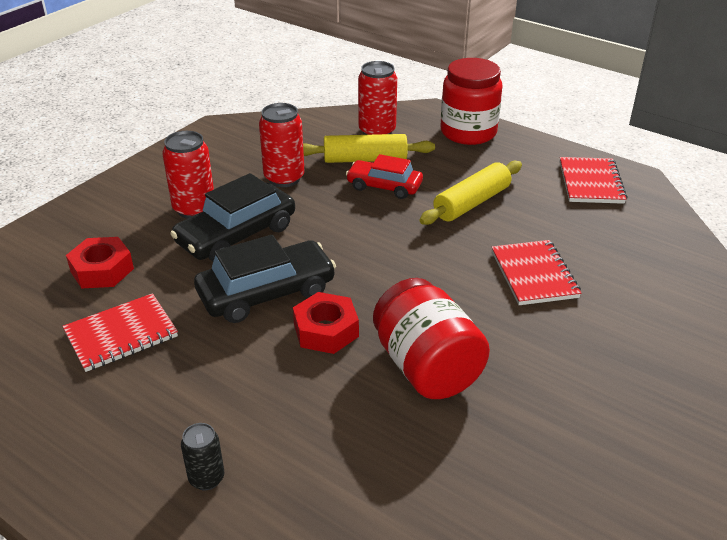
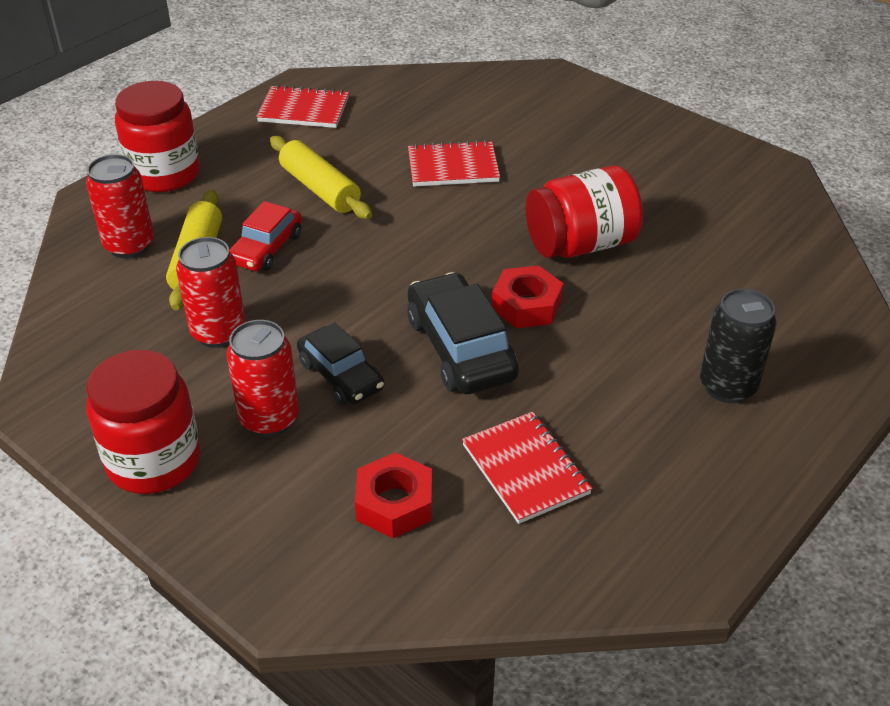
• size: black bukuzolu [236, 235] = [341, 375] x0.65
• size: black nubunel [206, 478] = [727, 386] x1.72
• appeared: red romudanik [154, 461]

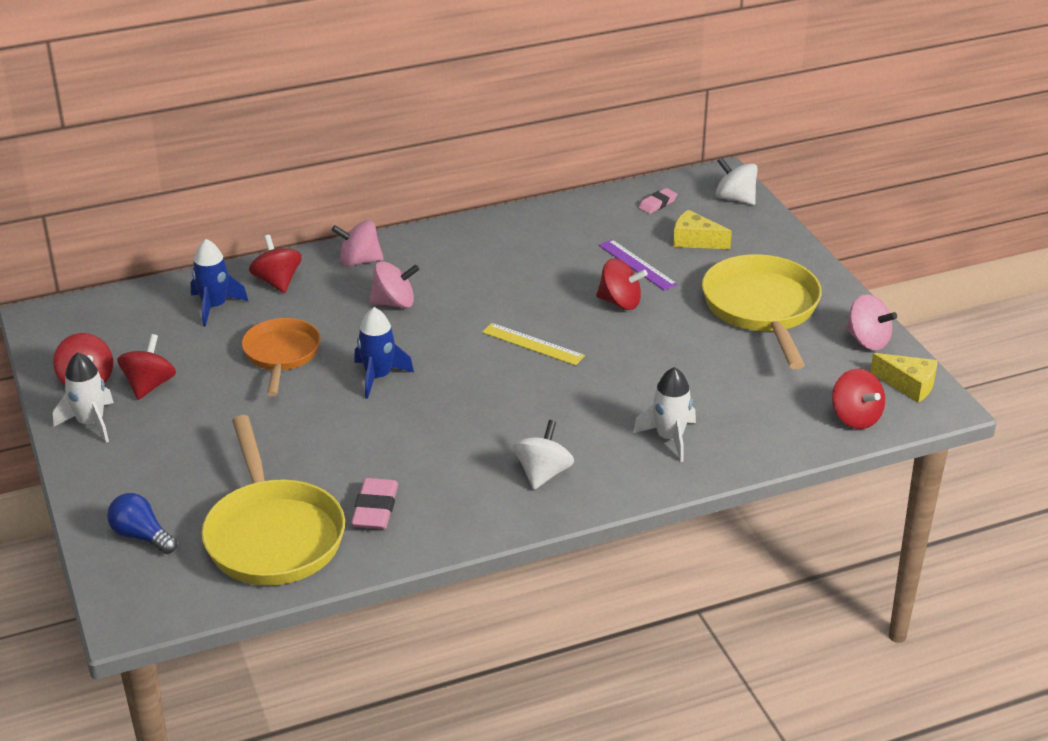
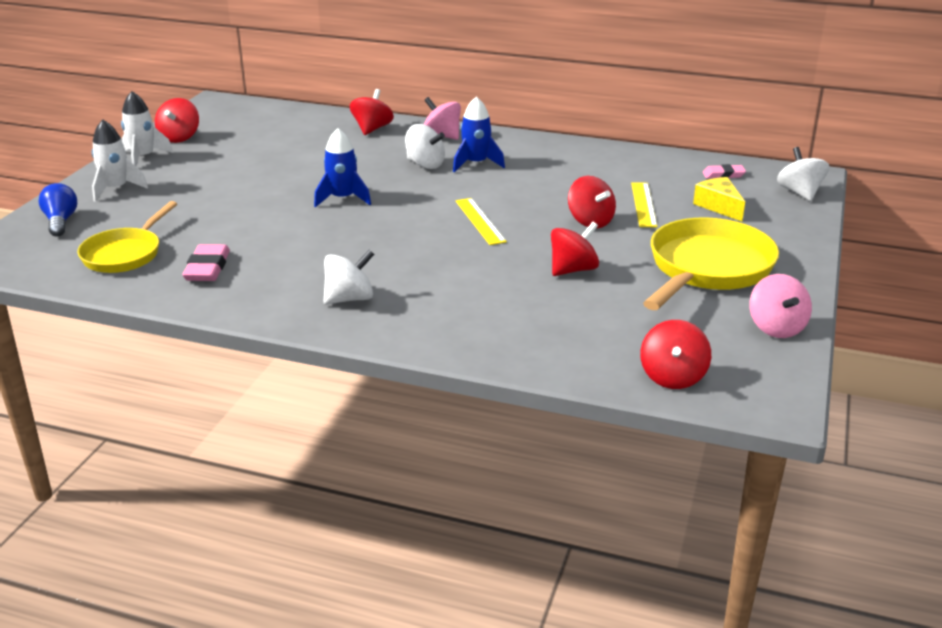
• relocated: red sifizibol [149, 385] to [573, 270]
• relocated: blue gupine [214, 307] to [476, 163]
• size: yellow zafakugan [273, 535] = [125, 254] x0.64
• missing: orange zafakugan [281, 355]
• spun: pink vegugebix [375, 509] = [207, 268] 45 degrees counterclockwise
• colour: pink sifizibol [394, 303] to white sifizibol [425, 164]
• colour: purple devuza [637, 265] to yellow devuza [643, 204]
• relocated: white gupine [669, 438] to [116, 189]
• missing: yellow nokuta [908, 385]

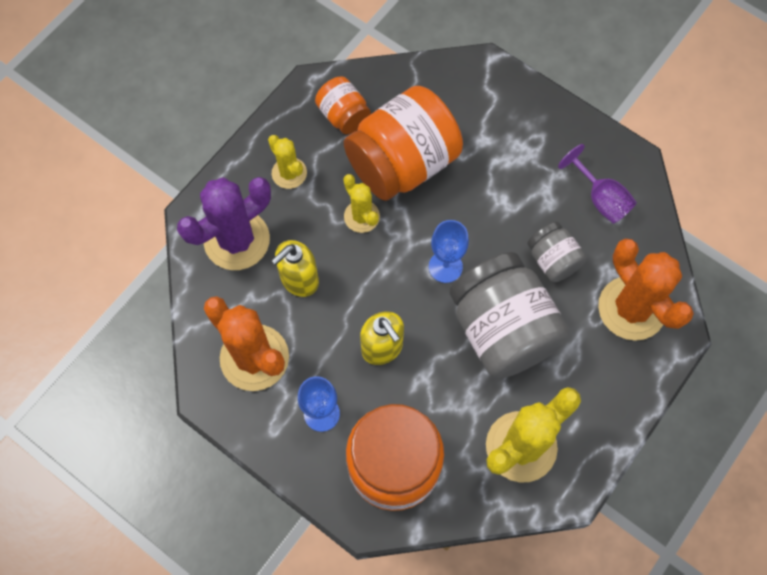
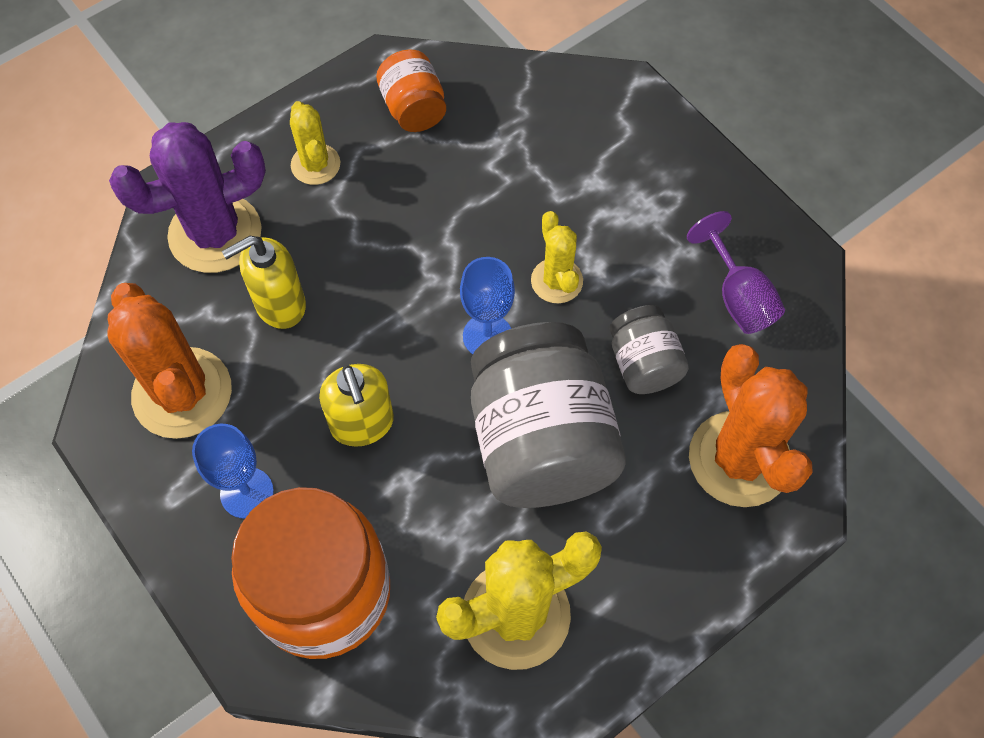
• relocated: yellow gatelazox [361, 216] to [556, 281]
• missing: orange romudanik [402, 163]

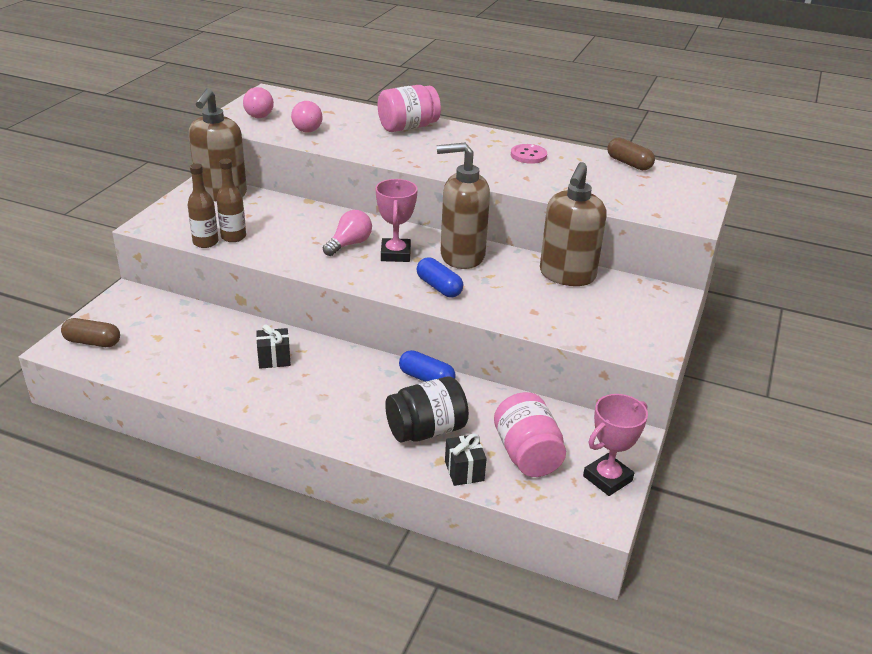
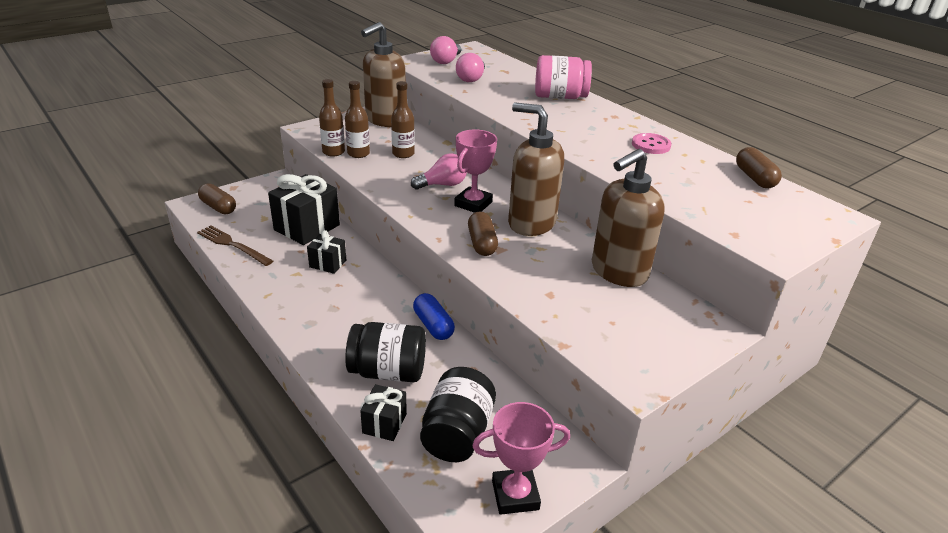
• colour: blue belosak [439, 287] to brown belosak [481, 243]
• colour: pink romudanik [527, 454] to black romudanik [457, 434]
• appeared: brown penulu [233, 245]
• appeared: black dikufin [307, 227]
• appeared: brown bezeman [403, 154]

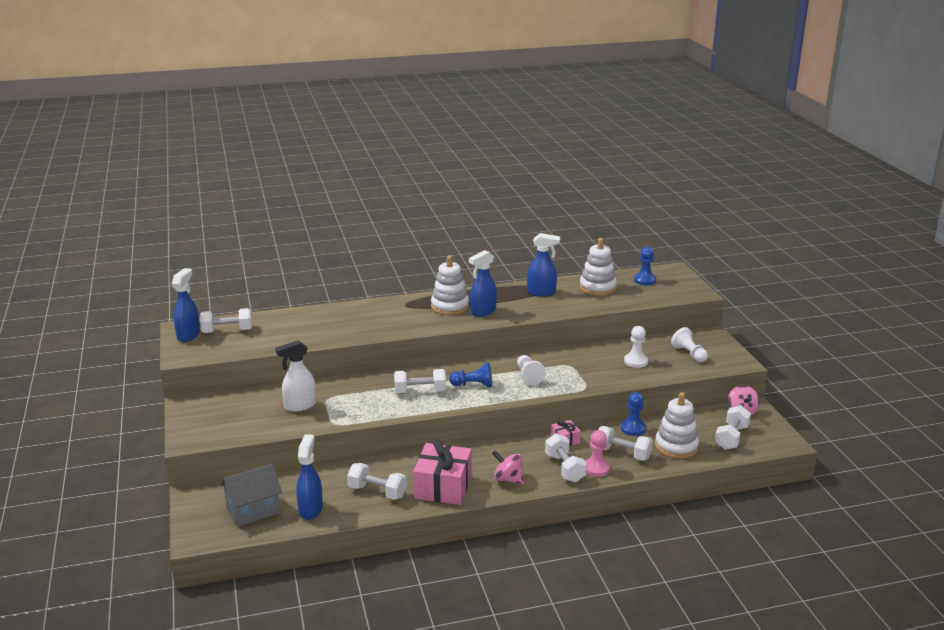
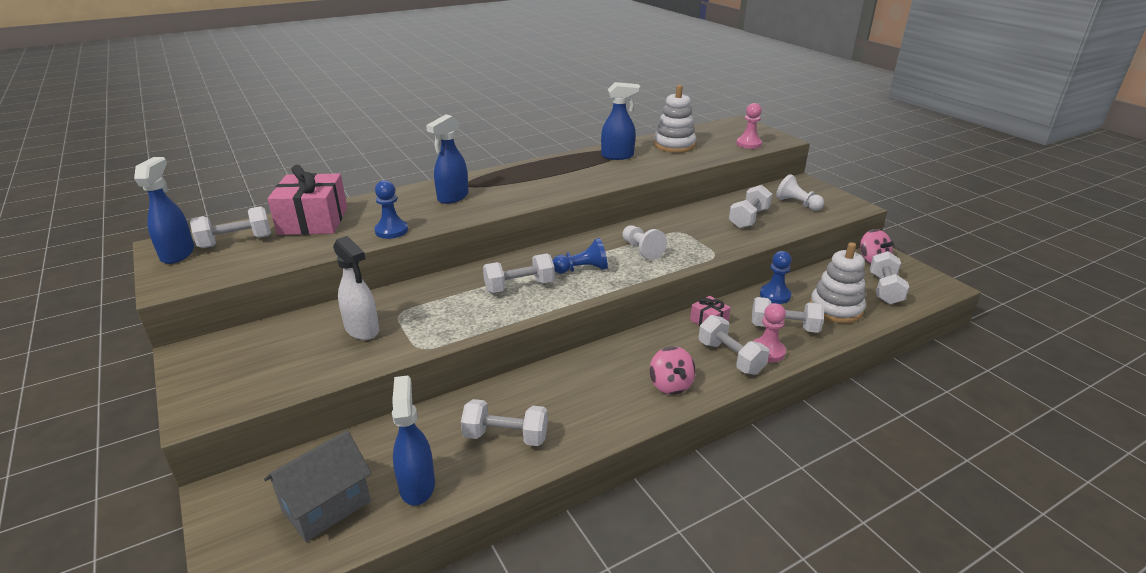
• spun: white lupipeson [299, 406] = [362, 330] 90 degrees counterclockwise
• relocated: pink dikufin [443, 487] to [313, 221]
• missing: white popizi [450, 306]
• relocated: blue lupipeson [483, 312] to [452, 197]
• spun: pink sifizibol [508, 479] = [670, 385] 120 degrees counterclockwise
• exchanged: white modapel [636, 361] to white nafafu [748, 218]
• relocated: blue modapel [644, 280] to [391, 231]
• appeared: pink modapel [748, 144]

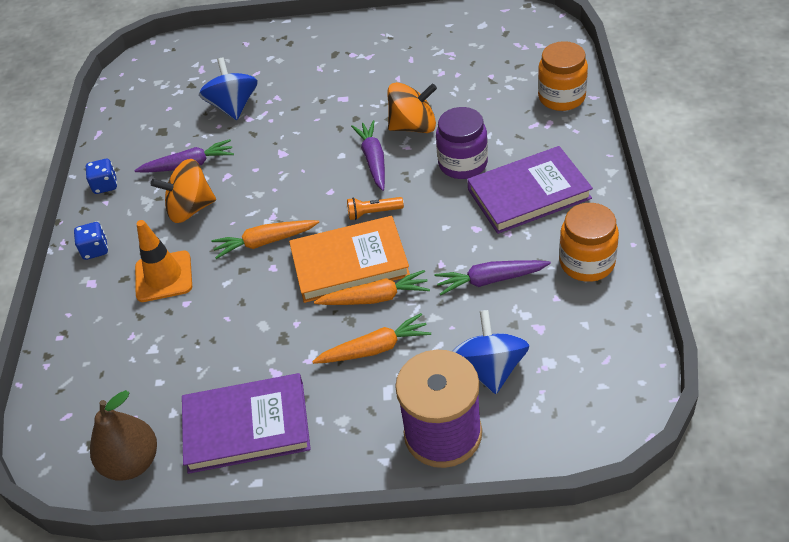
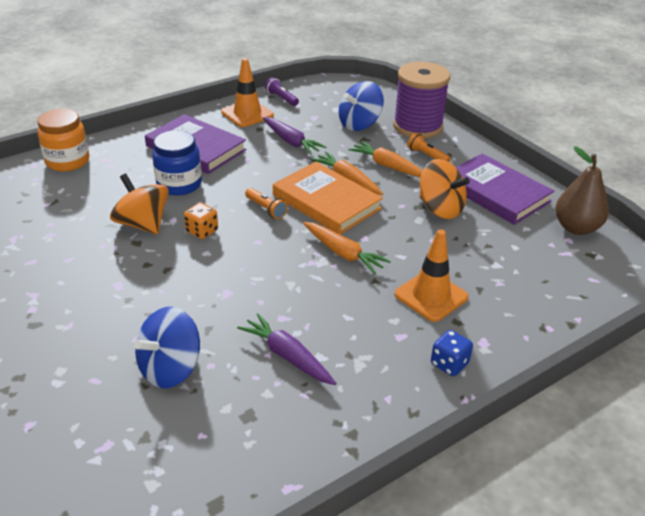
• missing: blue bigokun [105, 185]
• relocated: orange sifizibol [190, 209] to [440, 208]
• exchanged: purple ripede [373, 160] to orange bigokun [202, 231]
• colour: purple romudanik [463, 164] to blue romudanik [179, 184]
• exchanged: orange romudanik [587, 263] to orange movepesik [247, 114]
• appeared: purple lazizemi [281, 98]
• appeared: orange lazizemi [427, 156]

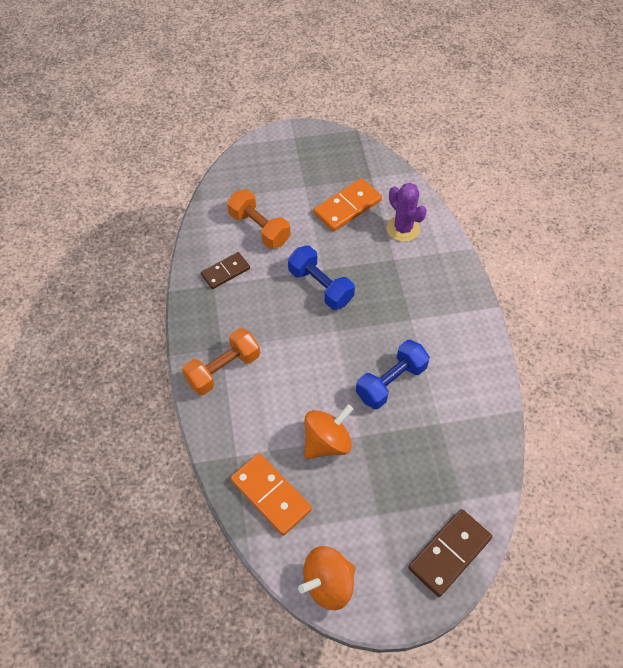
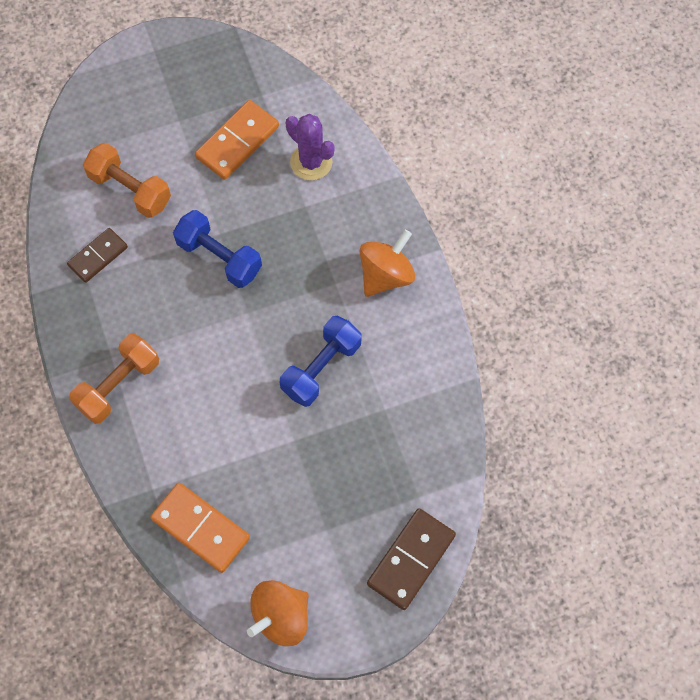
• relocated: orange sifizibol [327, 442] to [386, 275]

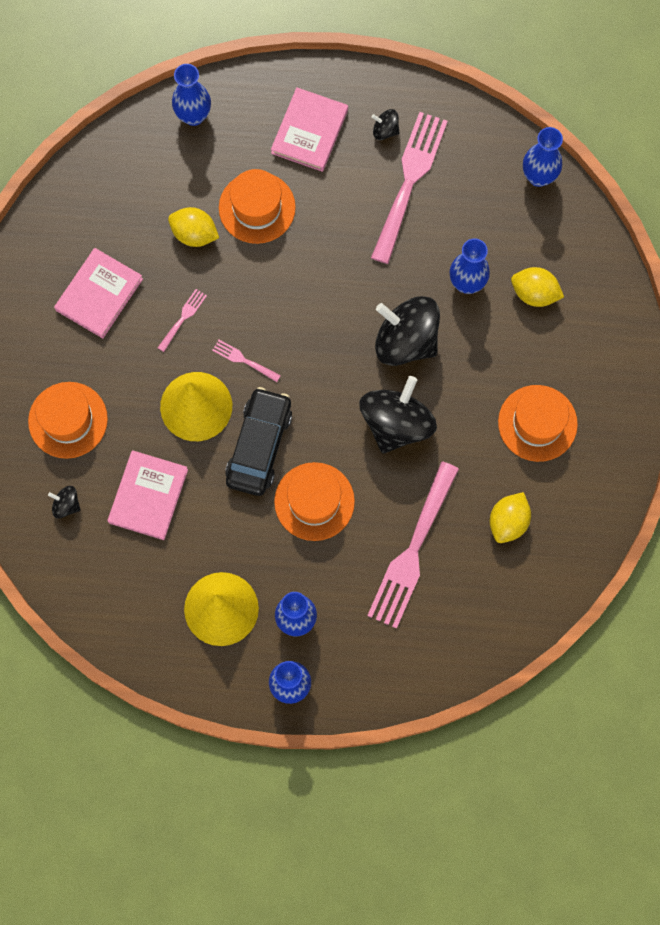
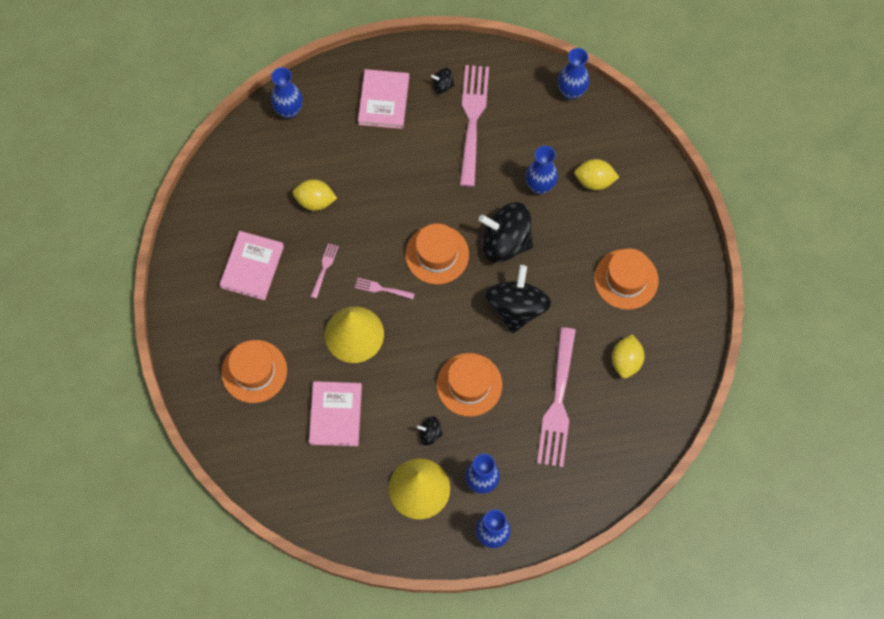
• relocated: black sifizibol [66, 505] to [430, 433]
• relocated: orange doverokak [257, 207] to [437, 254]
• missing: black bukuzolu [259, 446]

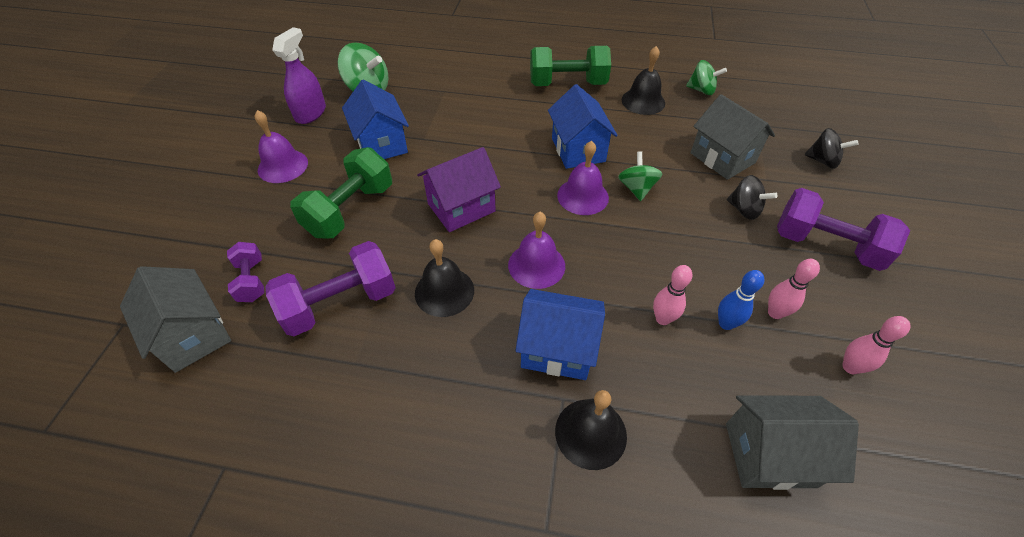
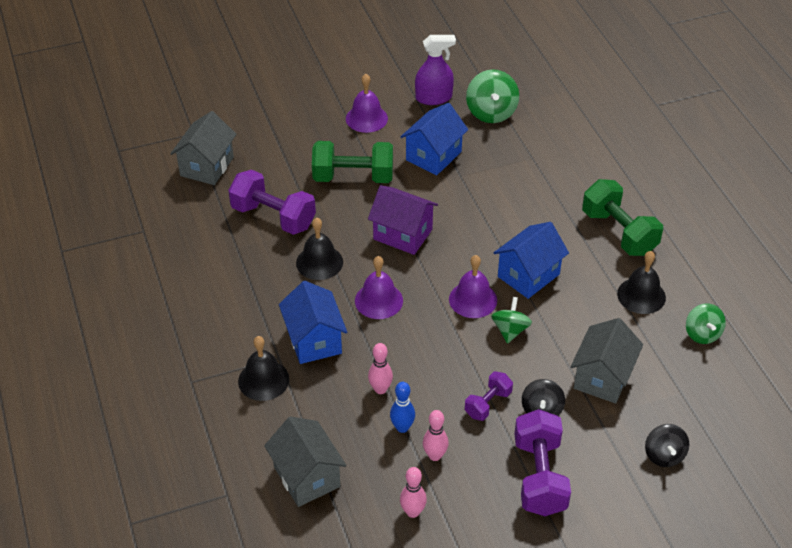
• relocated: purple nafafu [251, 280] to [488, 404]
• spun: green sifizibol [636, 188] = [510, 330] 45 degrees counterclockwise

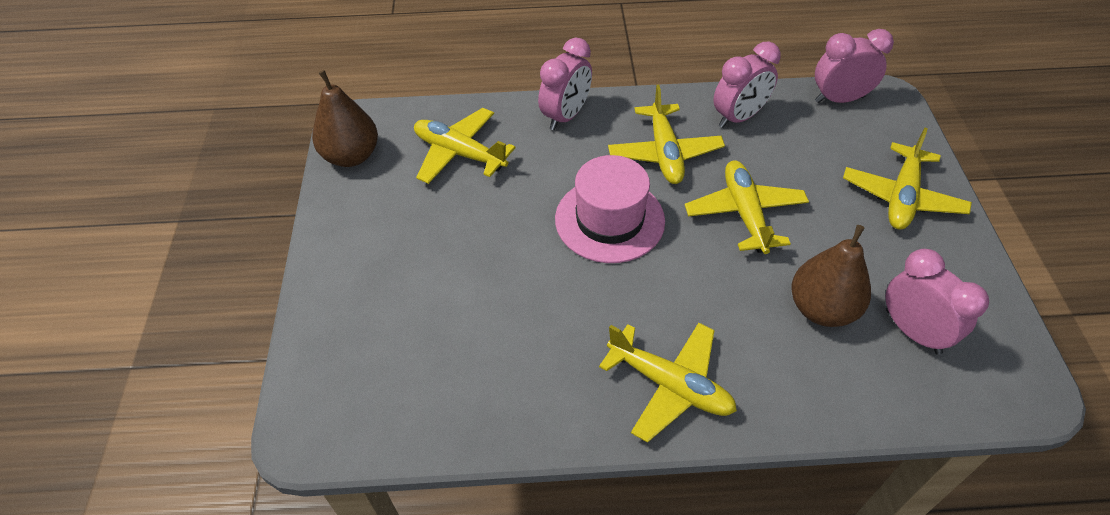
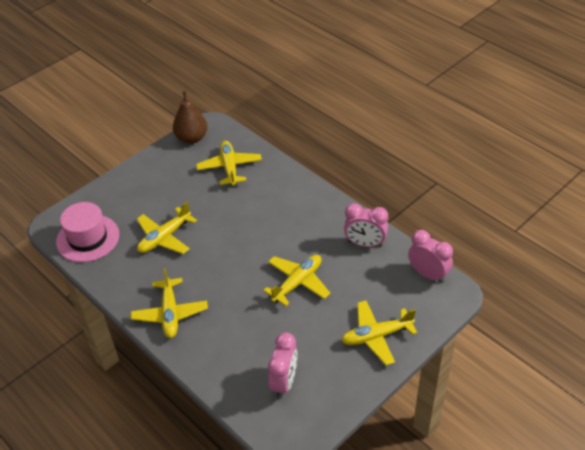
• missing: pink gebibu [565, 116]
• relocated: pink doverokak [609, 220] to [88, 238]
• relocated: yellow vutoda [664, 153] to [164, 237]
• missing: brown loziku [822, 309]

